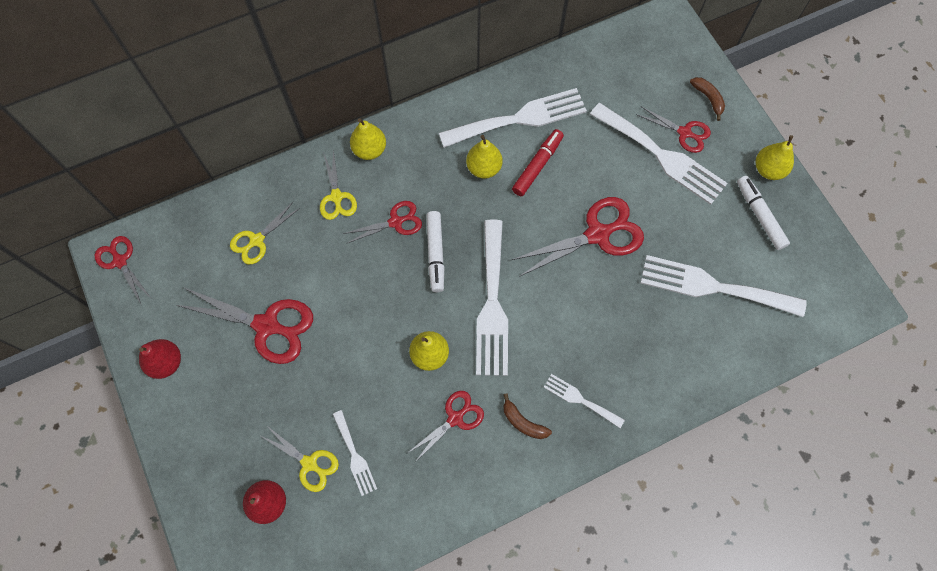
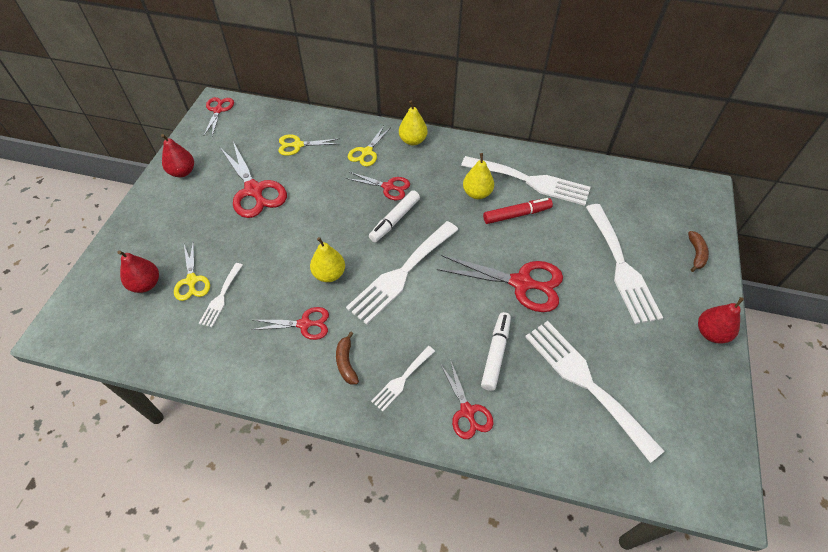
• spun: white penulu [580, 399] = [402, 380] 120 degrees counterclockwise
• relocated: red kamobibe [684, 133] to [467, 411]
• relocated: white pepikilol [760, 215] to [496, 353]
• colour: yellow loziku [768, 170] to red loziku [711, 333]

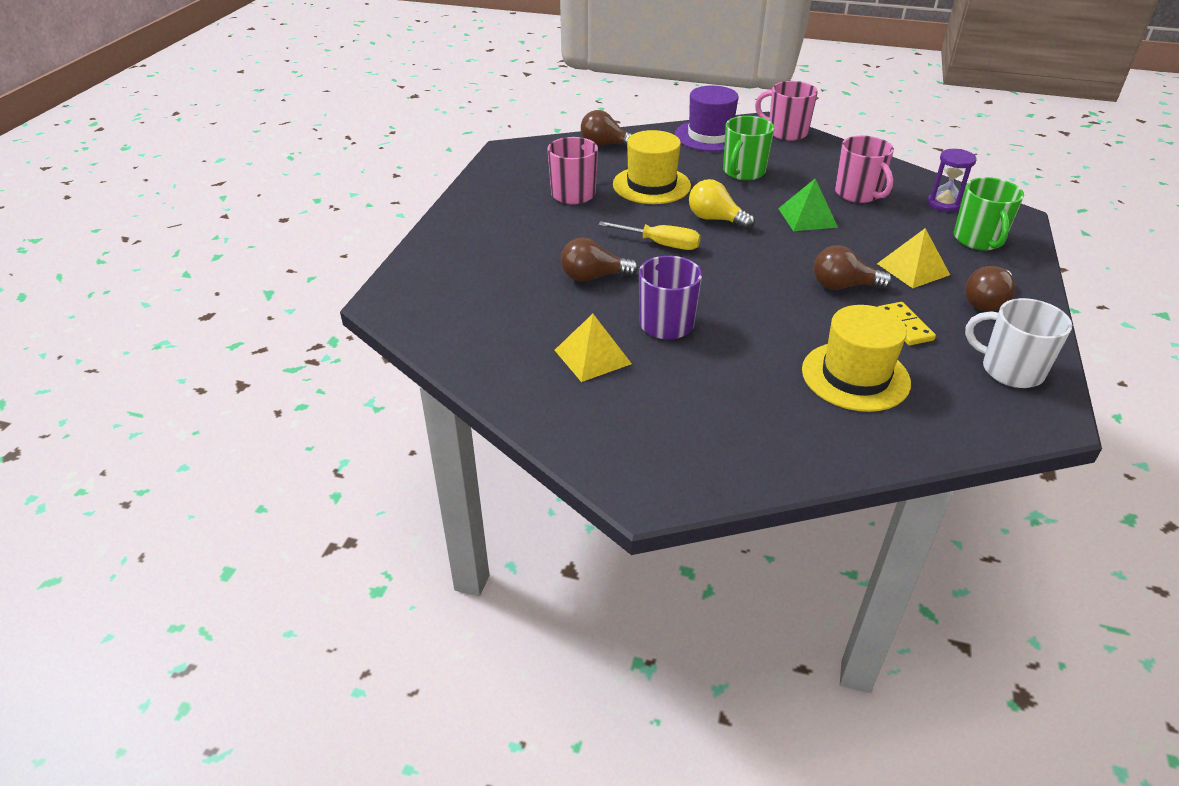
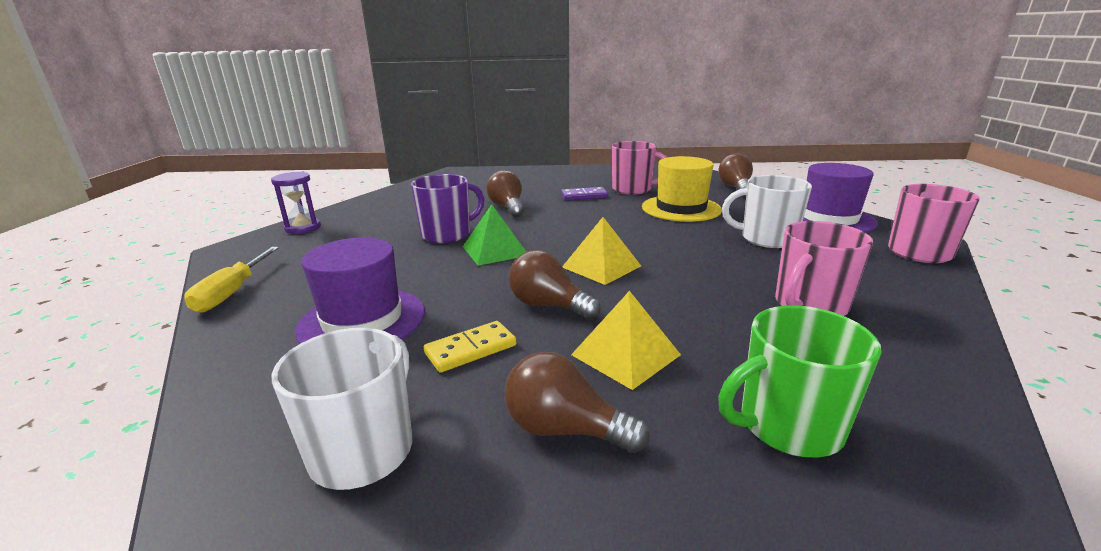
• relocated: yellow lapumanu [592, 356] to [601, 266]
• relocated: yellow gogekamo [660, 244] to [232, 292]
• missing: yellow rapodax [715, 219]
• colour: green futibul [743, 172] to white futibul [766, 239]
• relocated: green lapumanu [807, 217] to [495, 250]
• colour: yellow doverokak [855, 376] to purple doverokak [362, 320]
• spun: brown rapodax [843, 286] = [548, 305] 45 degrees counterclockwise
• relocated: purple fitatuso [944, 204] to [303, 228]
• appeared: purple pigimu [584, 196]

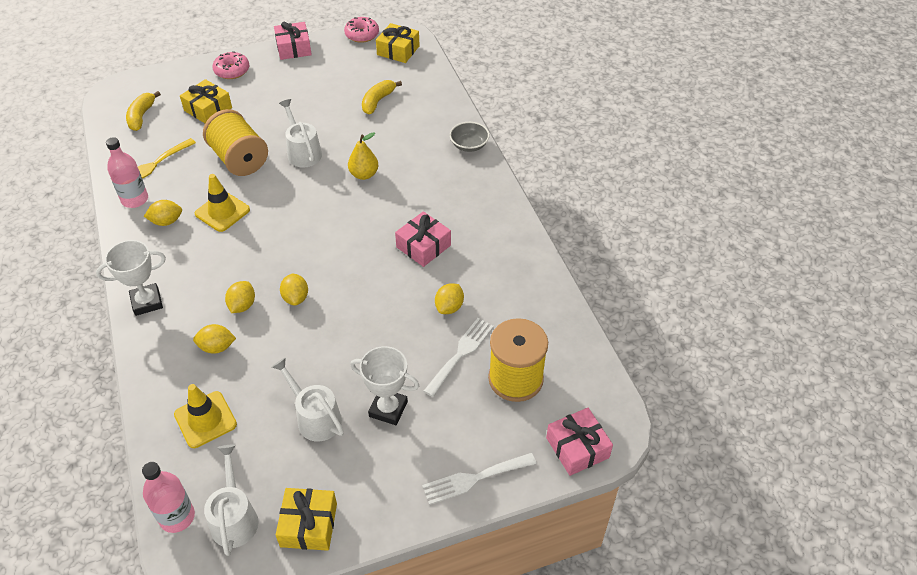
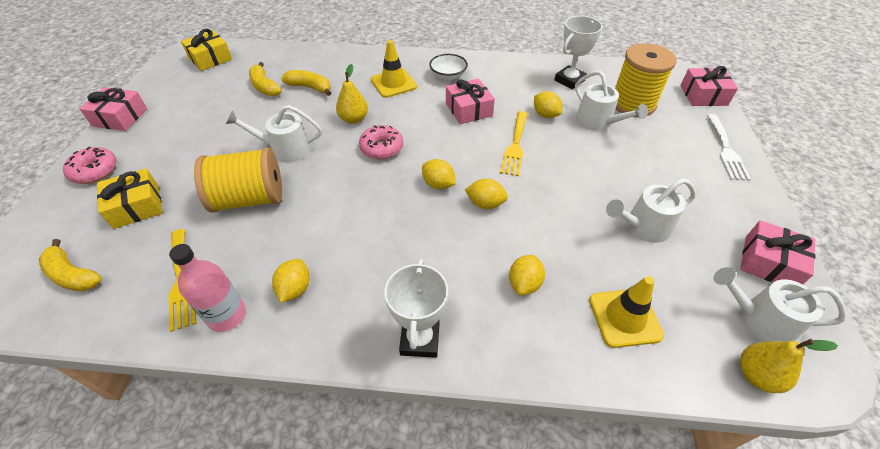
• exchanged: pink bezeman [177, 517] to yellow loziku [757, 375]
• relocated: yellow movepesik [222, 212] to [393, 83]
• relocated: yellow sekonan [242, 305] to [438, 184]
• colour: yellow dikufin [308, 525] to pink dikufin [769, 262]
• relocated: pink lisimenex [362, 35] to [381, 148]
• relocated: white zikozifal [388, 409] to [569, 80]
• exchanged: white penulu [461, 353] to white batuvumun [597, 122]
• missing: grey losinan [469, 145]
• appeared: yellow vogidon [310, 87]
• appeared: white losinan [448, 76]
• appeared: yellow penulu [515, 146]

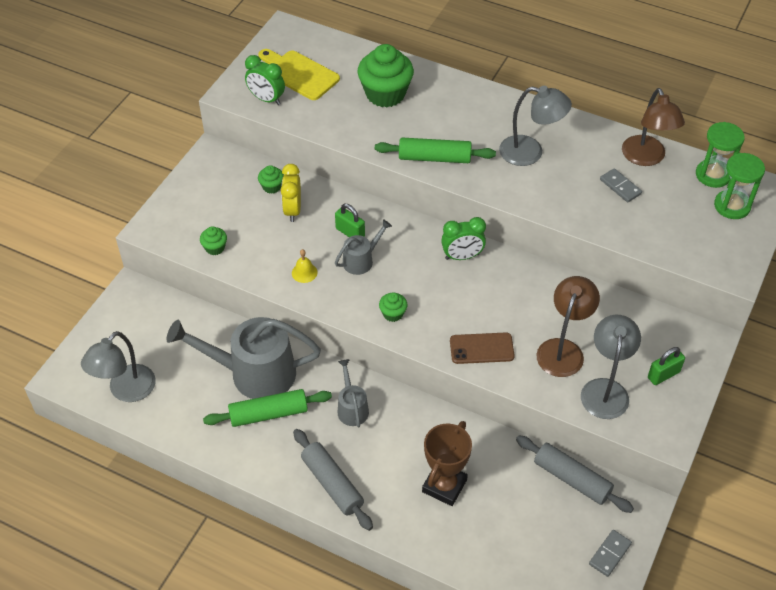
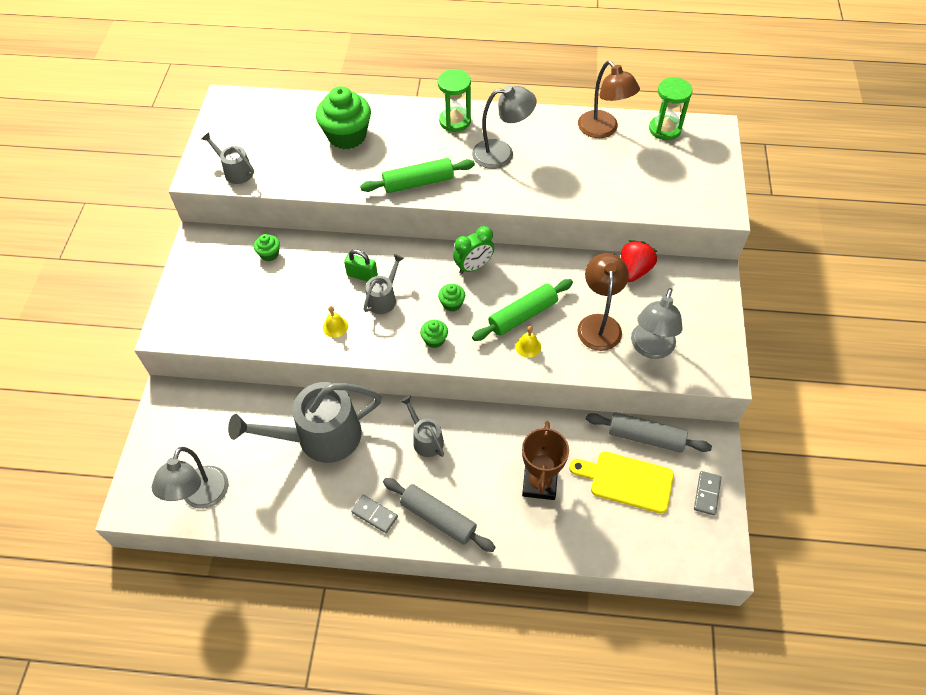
• relocated: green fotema [215, 248] to [452, 304]
• relocated: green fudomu [268, 413] to [522, 315]
• exchanged: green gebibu [266, 99] to grey batuvumun [235, 171]
• relocated: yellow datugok [299, 74] to [627, 481]
• missing: yellow gebibu [293, 210]
• exchanged: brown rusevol [481, 348] to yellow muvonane [528, 346]
• spun: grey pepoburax [605, 389] = [650, 348] 150 degrees counterclockwise
• relocated: grey pigimu [620, 187] to [374, 514]
• missing: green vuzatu [663, 375]
• relocated: green fitatuso [732, 206] to [455, 121]
• appeared: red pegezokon [634, 270]

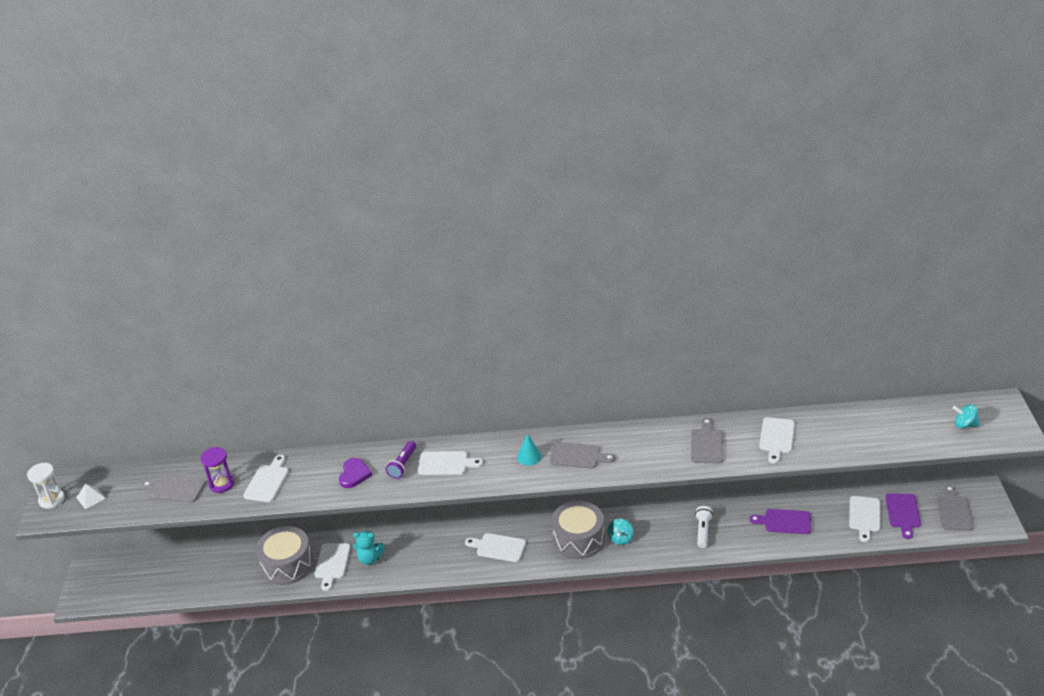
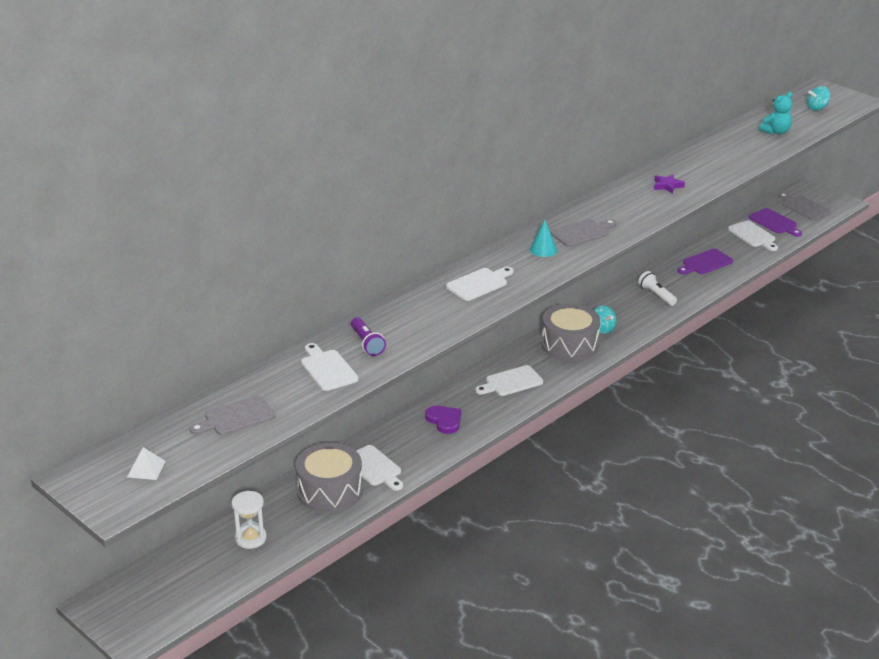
• relocated: white fitatuso [51, 500] to [250, 538]
• missing: purple fitatuso [221, 484]
• relocated: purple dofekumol [354, 474] to [444, 421]
• relocated: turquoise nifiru [370, 559] to [776, 132]
• relocated: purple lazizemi [403, 465] to [367, 343]
• exchanged: grey datugok [706, 444] to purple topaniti [667, 186]
• missing: white datugok [776, 437]

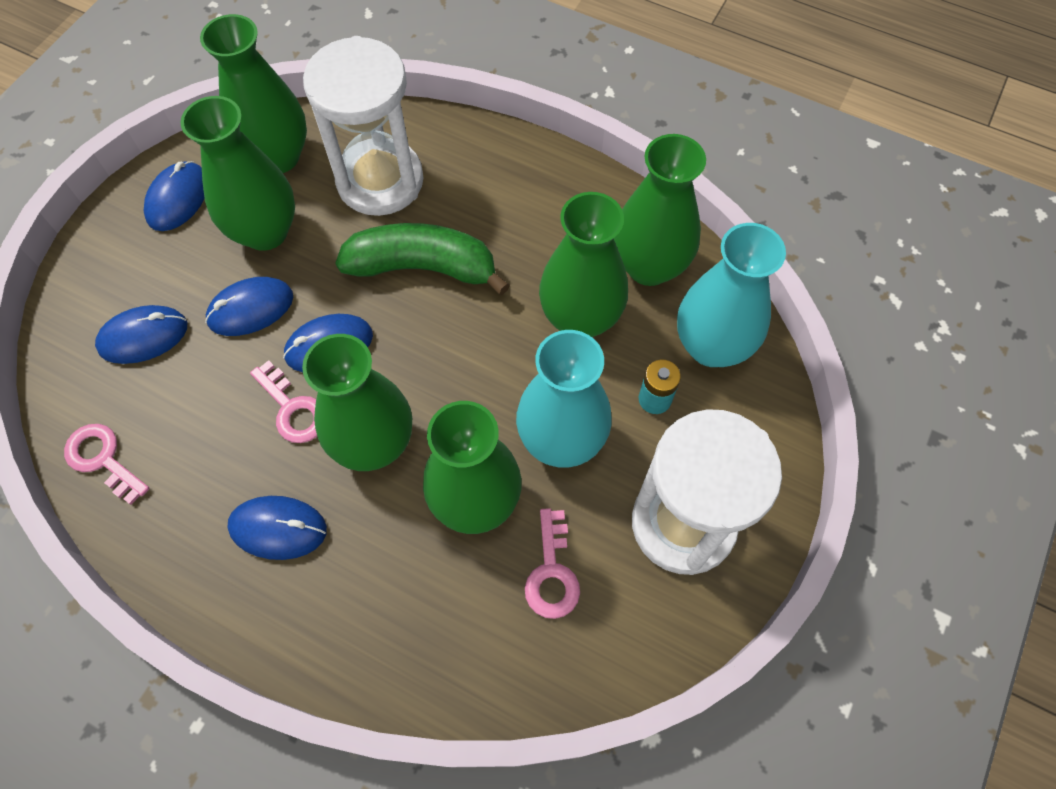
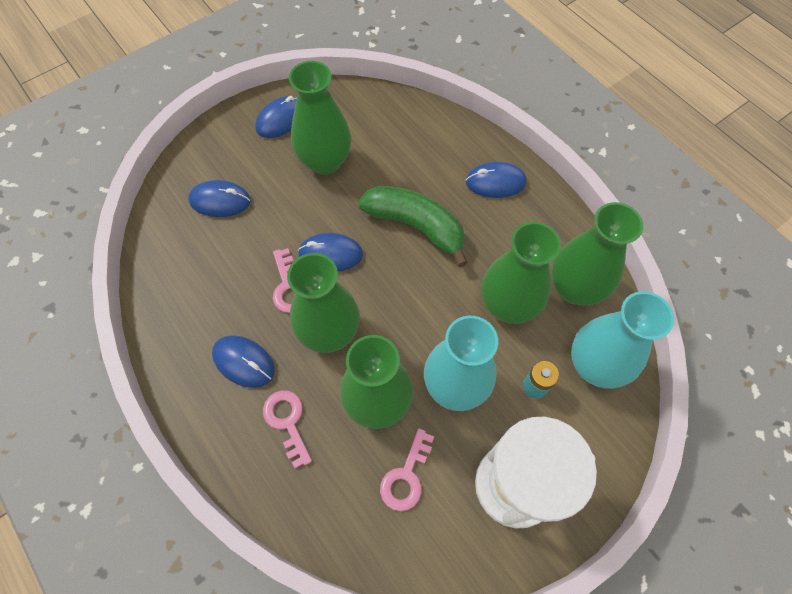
• relocated: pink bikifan [103, 459] to [287, 422]
• missing: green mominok [278, 157]
• relocated: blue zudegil [250, 308] to [495, 182]
• missing: white fitatuso [380, 181]

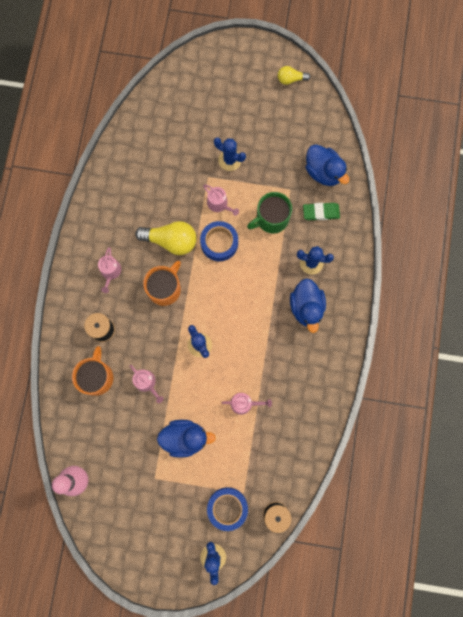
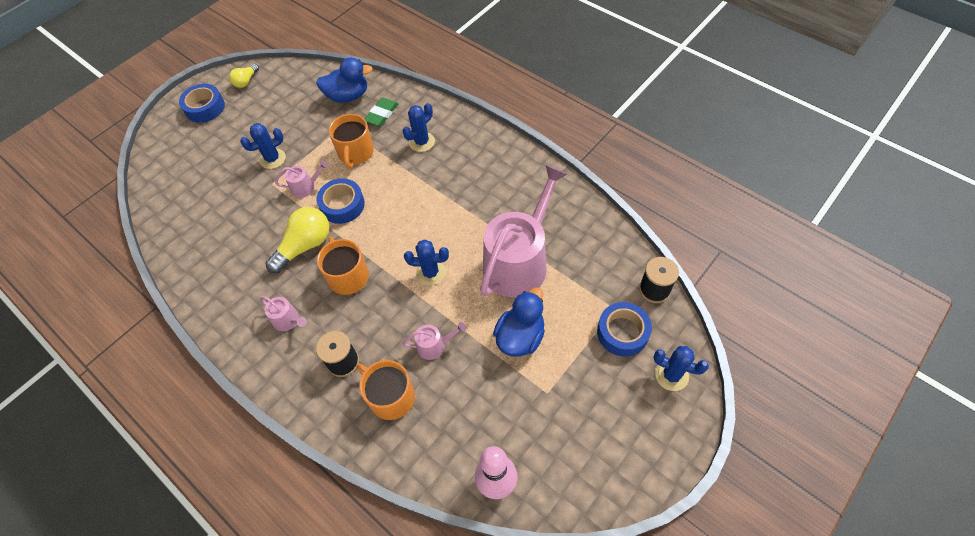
• size: pink batuvumun [244, 403] = [519, 261] x2.43
• colour: green futibul [271, 218] to orange futibul [355, 153]
• missing: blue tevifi [306, 307]
• appeared: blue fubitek [205, 108]

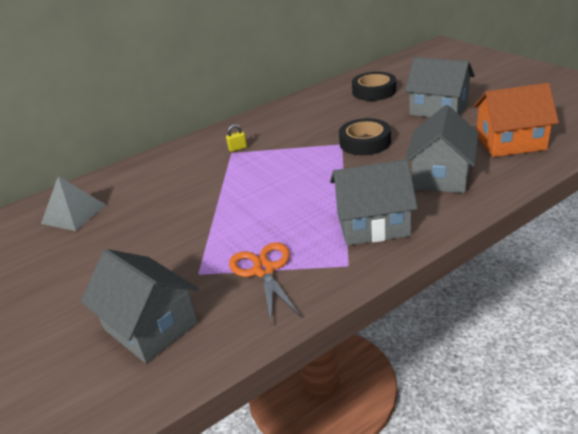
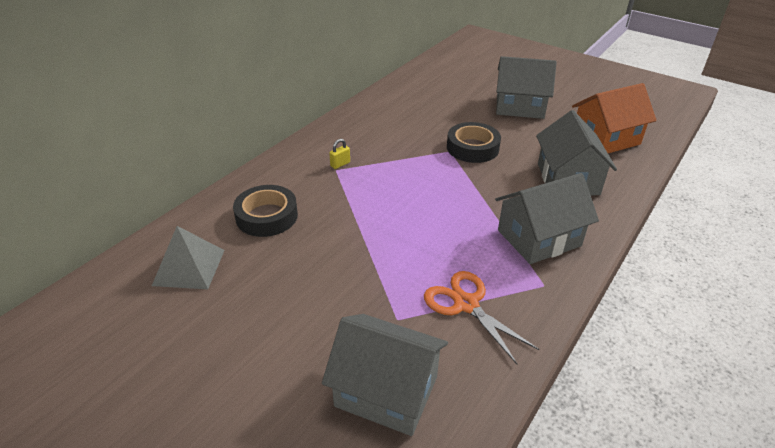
• relocated: black fubitek [374, 91] to [267, 216]

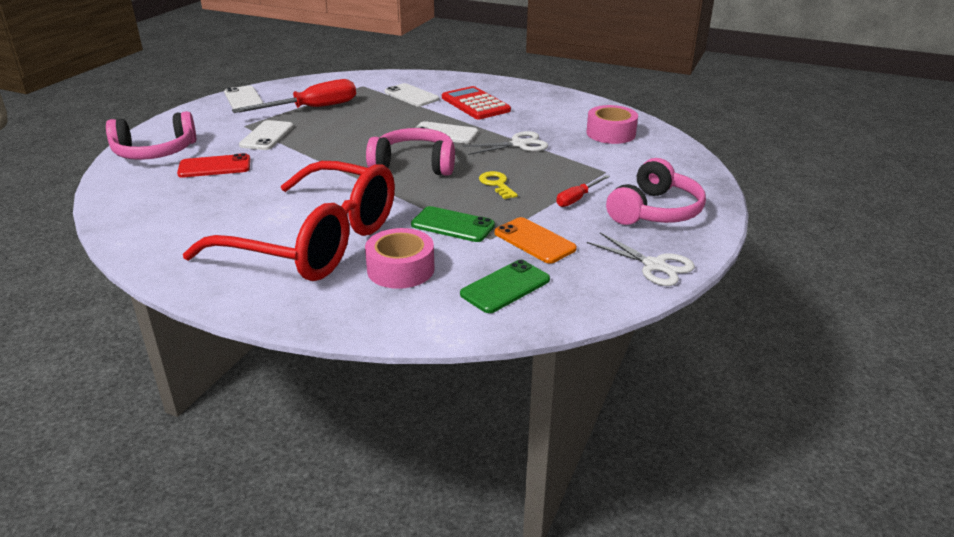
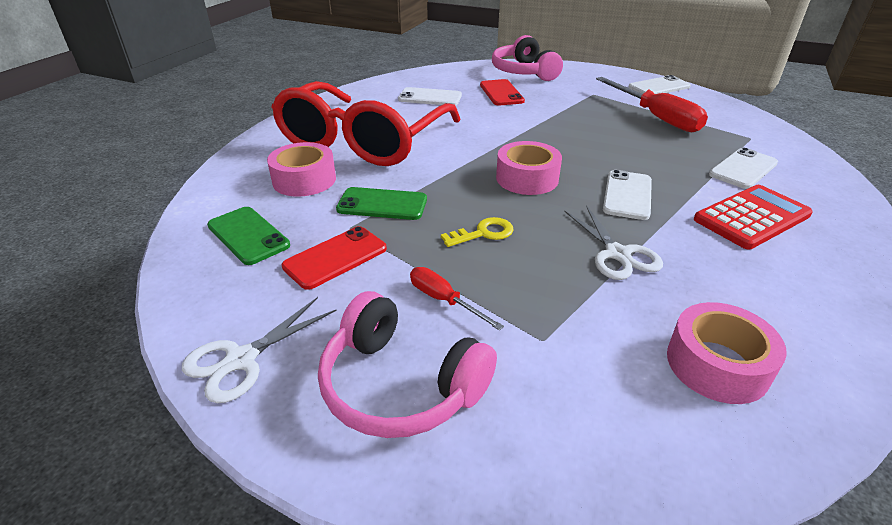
• relocated: white rusevol [267, 136] to [430, 97]
• exchanged: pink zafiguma [414, 165] to pink fubitek [527, 178]
• spun: green rusevol [452, 225] = [382, 204] 75 degrees clockwise
• colour: orange rusevol [534, 241] to red rusevol [335, 258]

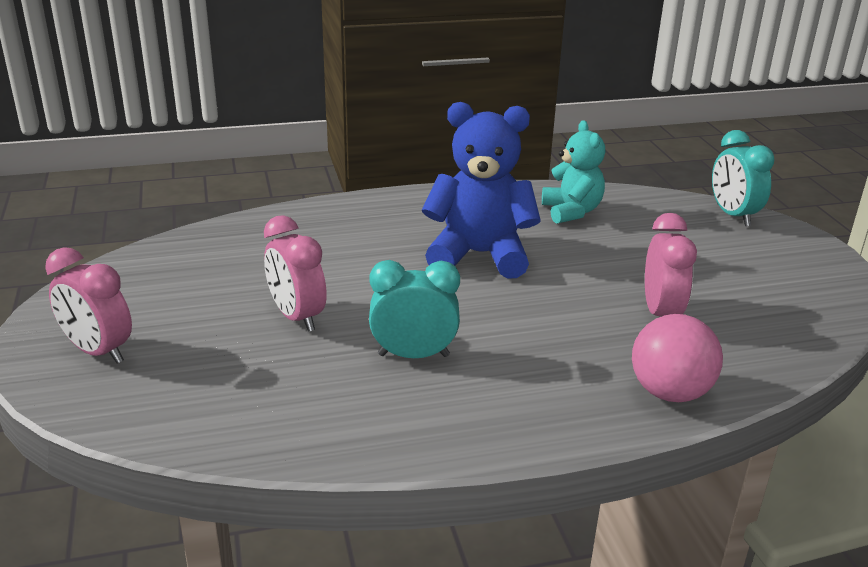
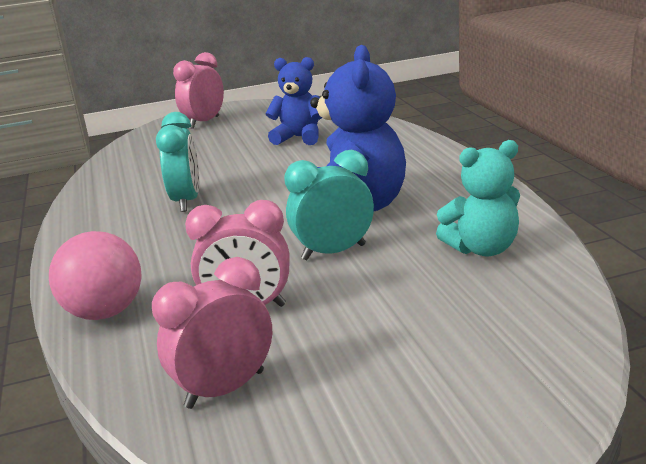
• relocated: pink gebibu [297, 317] to [225, 389]
• relocated: turquoise gebibu [732, 215] to [333, 252]
• appeared: blue nifiru [299, 138]

